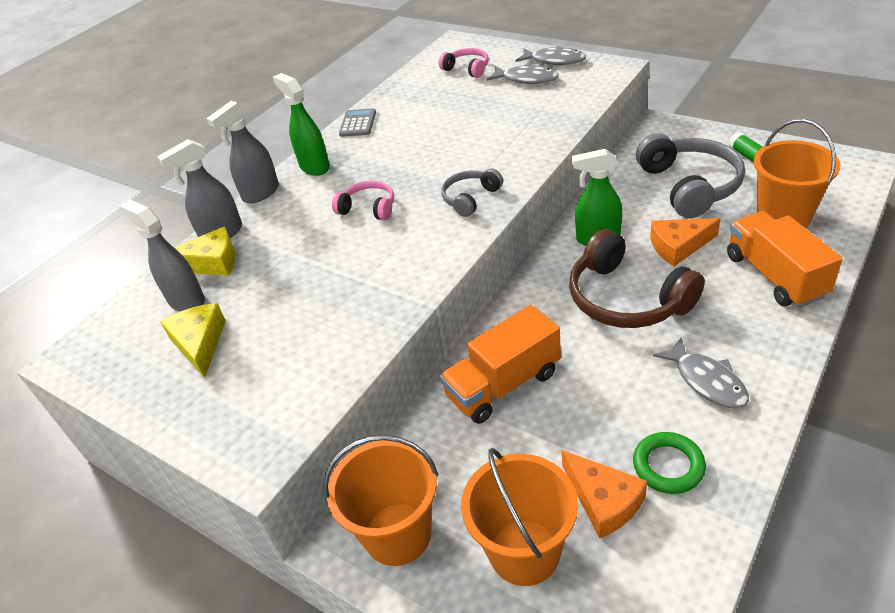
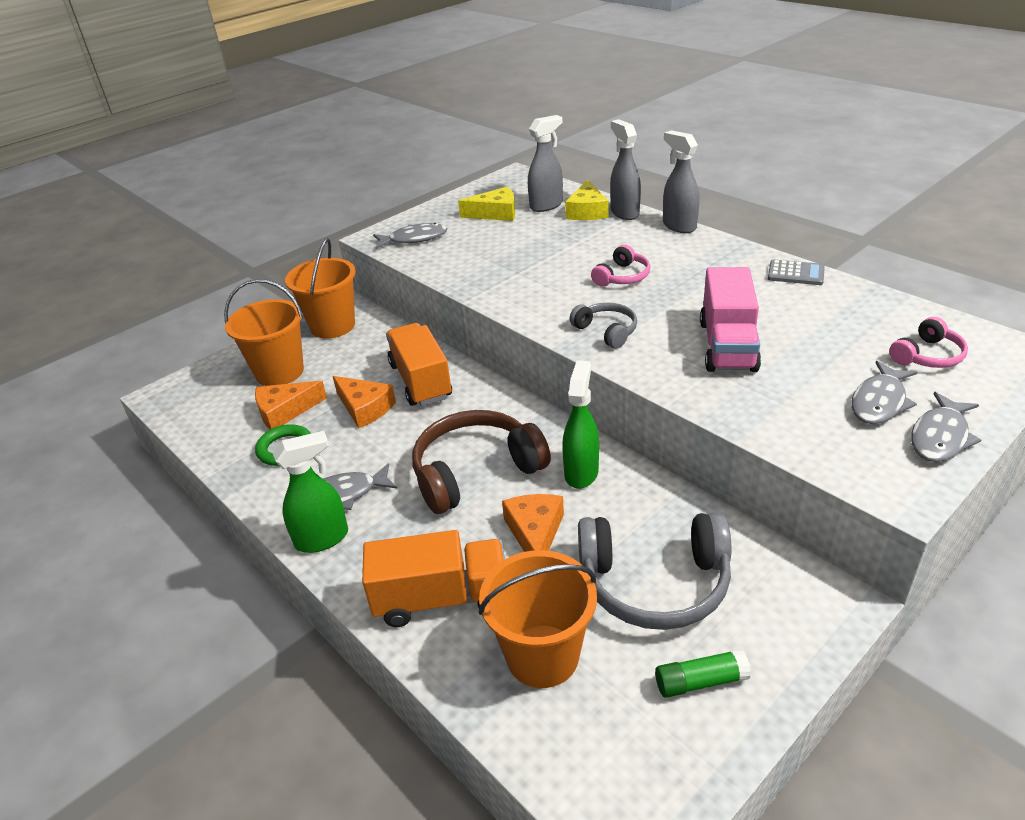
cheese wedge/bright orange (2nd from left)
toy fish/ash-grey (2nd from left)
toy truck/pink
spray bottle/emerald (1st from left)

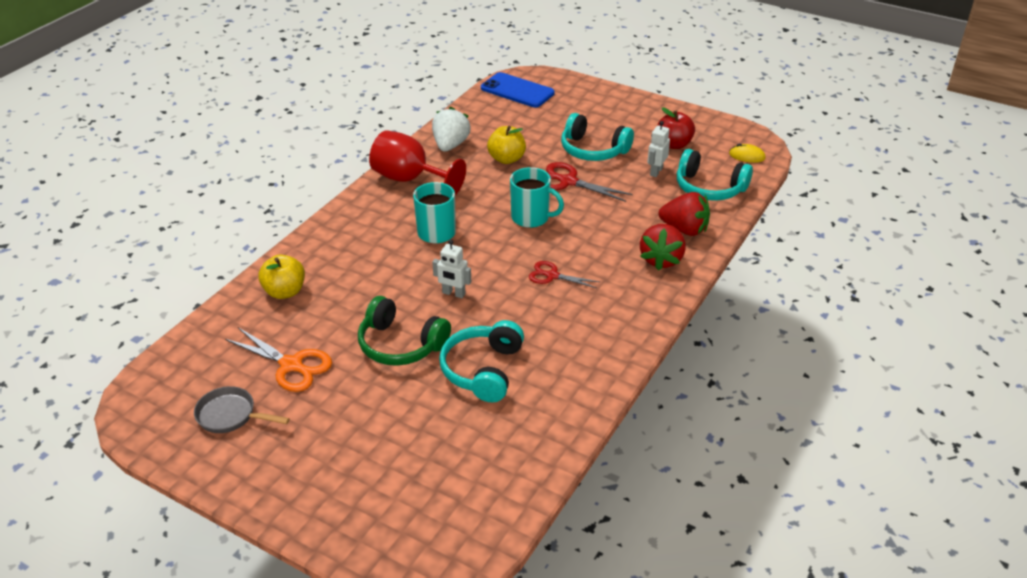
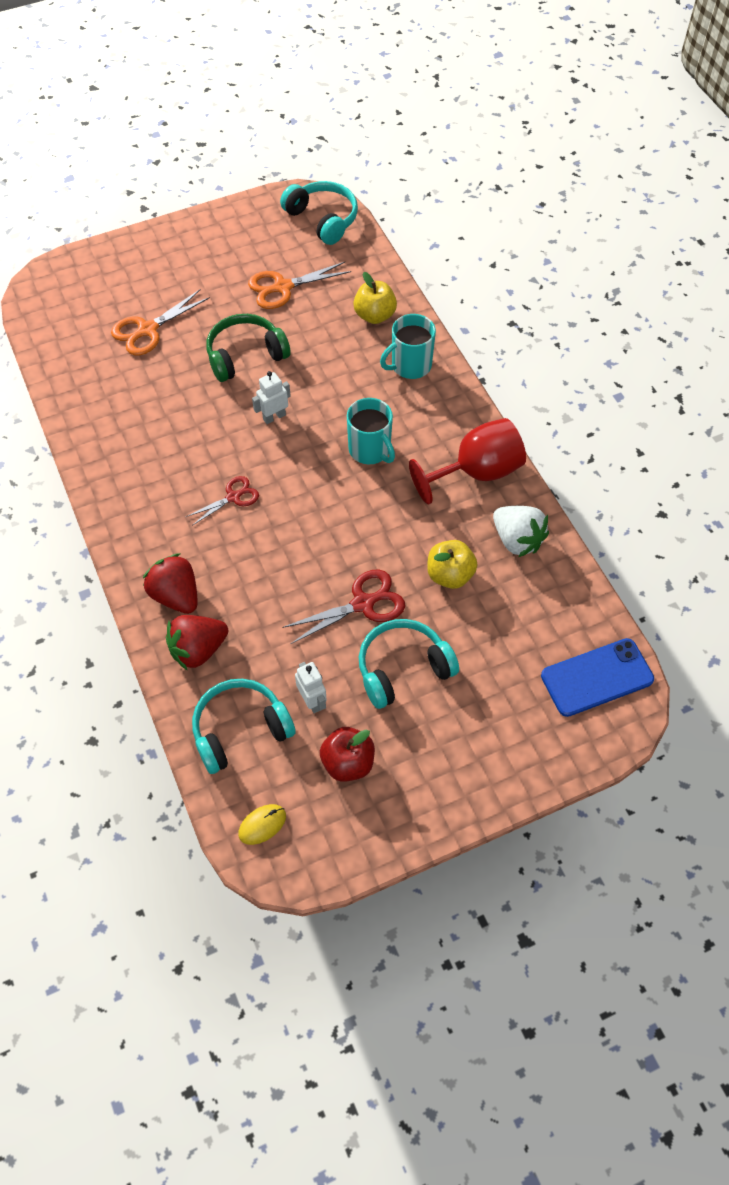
pan/ash-grey
pair of scissors/bright orange (1st from left)
headset/teal (2nd from left)
mug/teal (2nd from left)

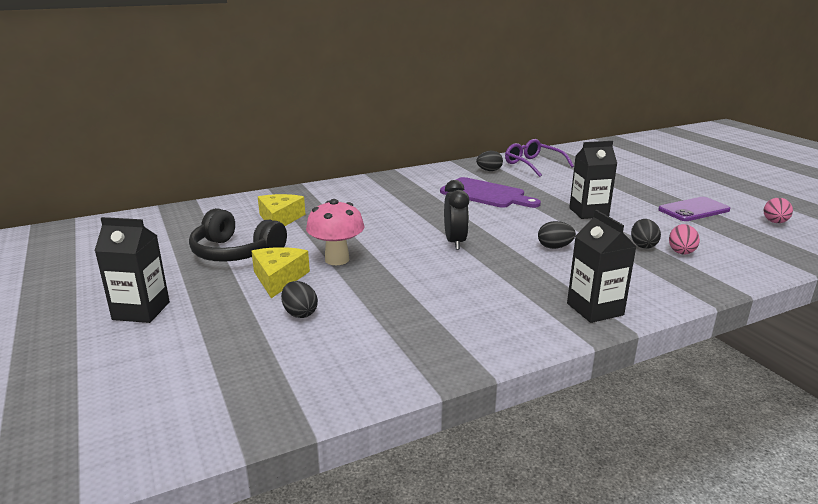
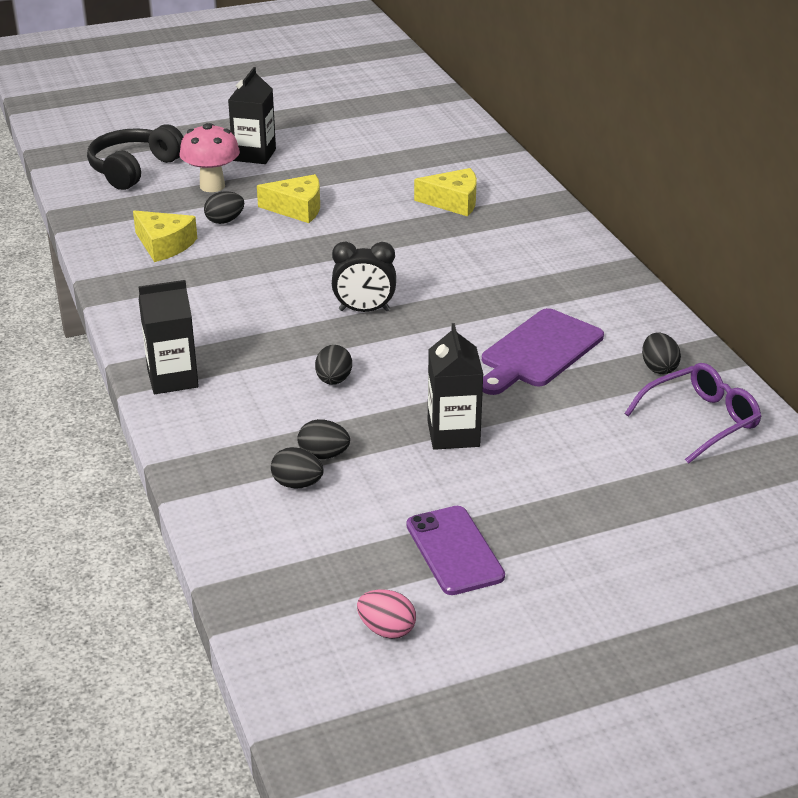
cheese wedge/golden (1st from left)
headset/jet-black
fungus/pink
egg shape/jet-black (2nd from left)

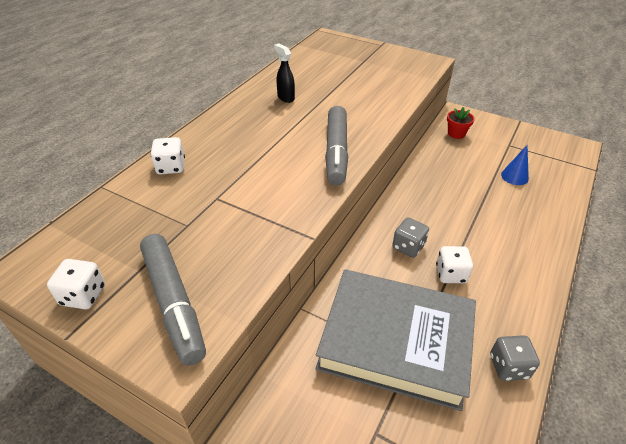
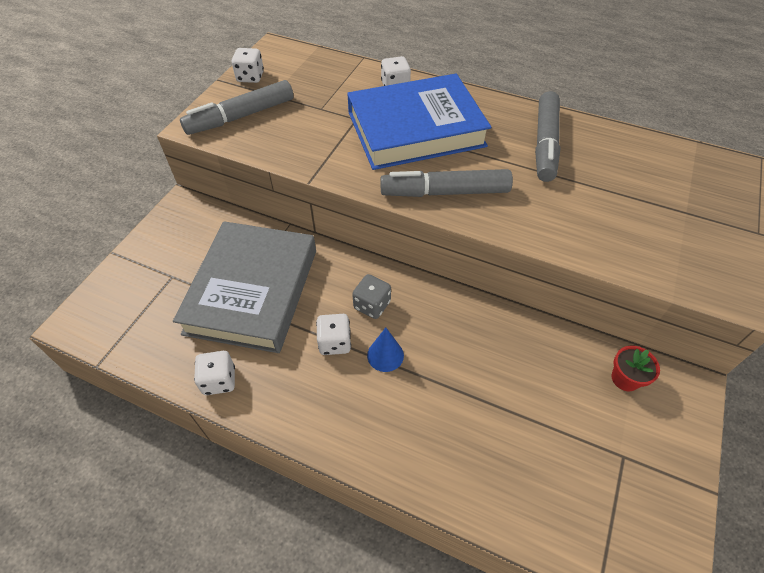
book/cobalt
cone shape/cobalt
marker pen/ash-grey (3rd from left)
game die/pure white (1st from left)

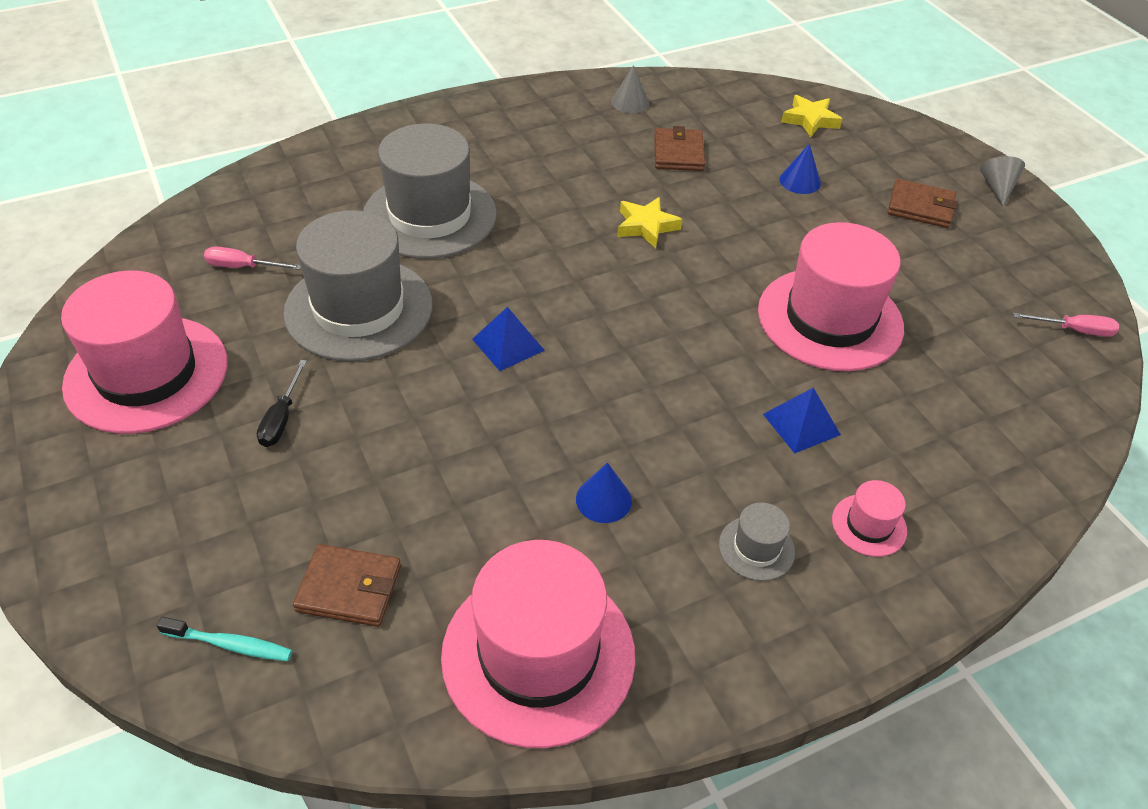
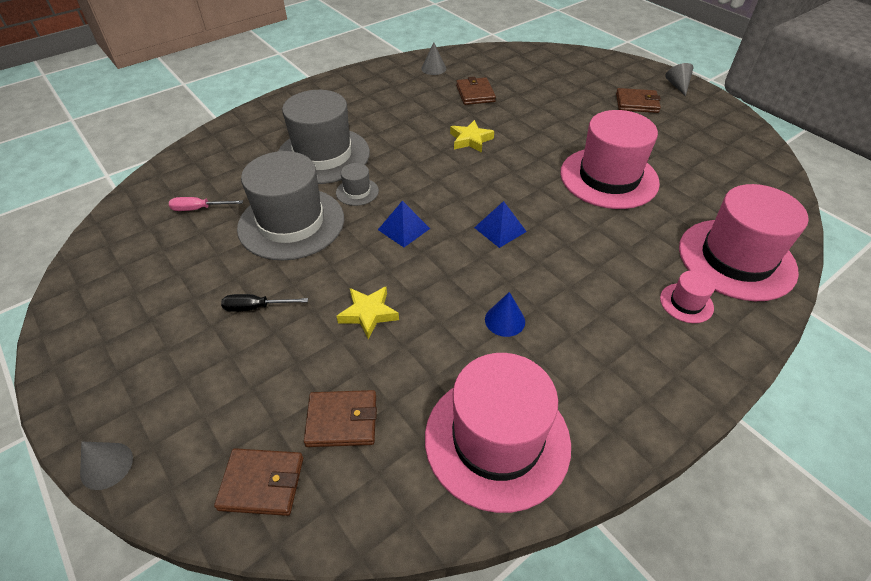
cone shape/cobalt (2nd from left in the first image)
hand screwdriver/pink (2nd from left in the first image)
cone shape/ash-grey (1st from left)
tall hat/pink (4th from left)
tall hat/ash-grey (3rd from left)
solid pyramid/cobalt (2nd from left)
star/golden (1st from left)
card wallet/russet (1st from left)
hand screwdriver/jet-black

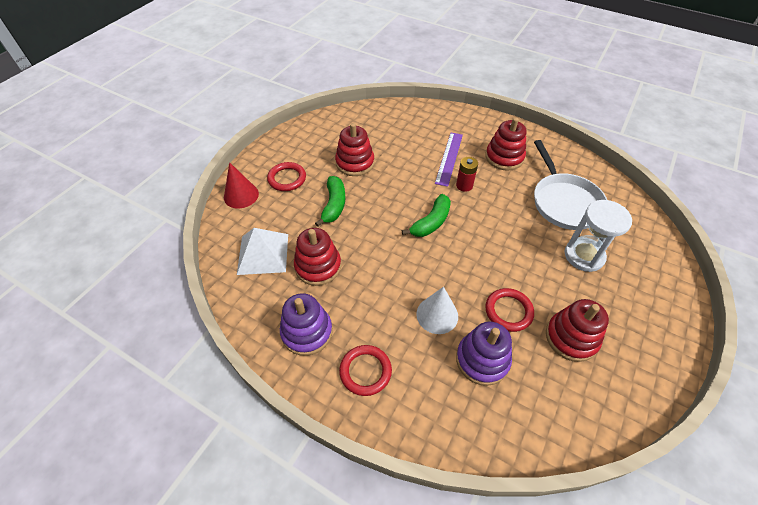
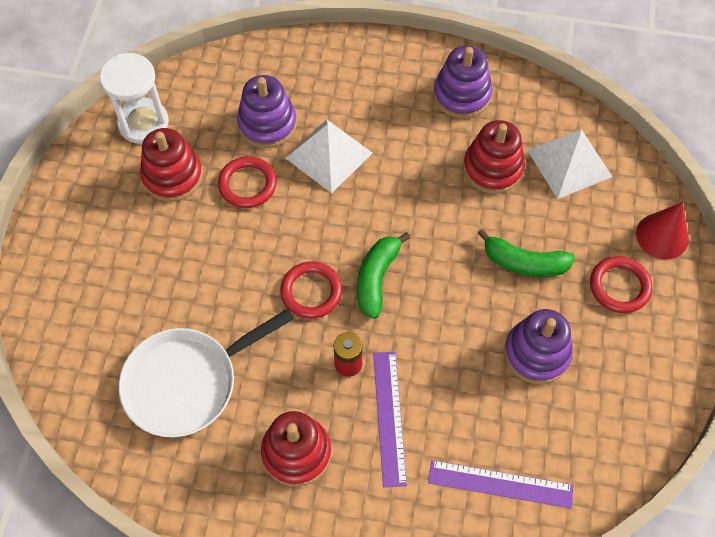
ruler/purple (2nd from left)
hoop/scarlet (2nd from left)
sandglass/pure white
solid pyramid/pure white (1st from left)
ring stacker/purple (3rd from left)
banana fruit/emerald (2nd from left)
pan/pure white

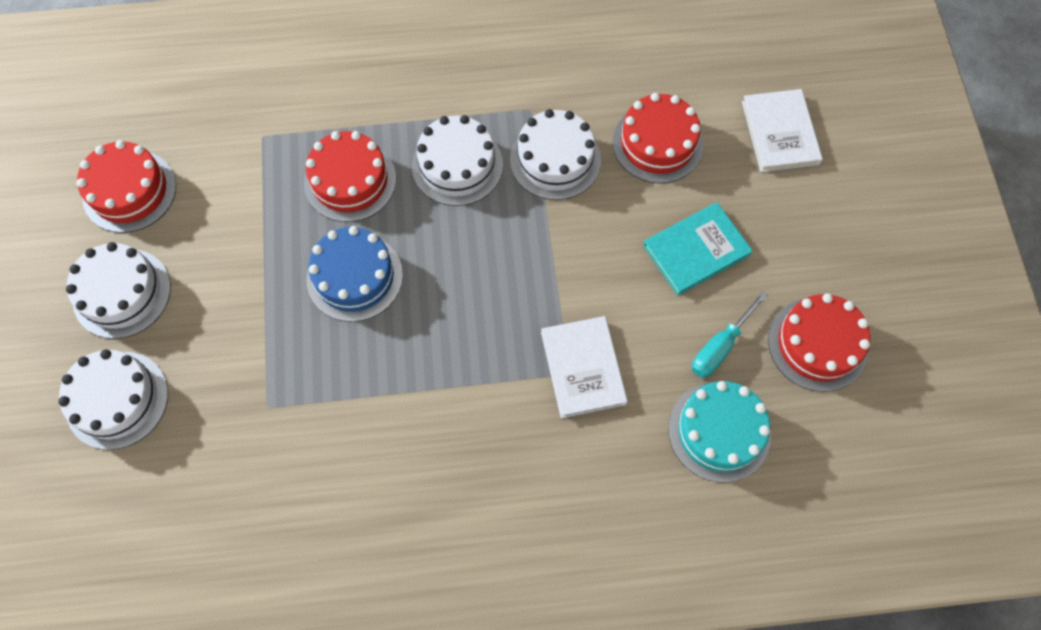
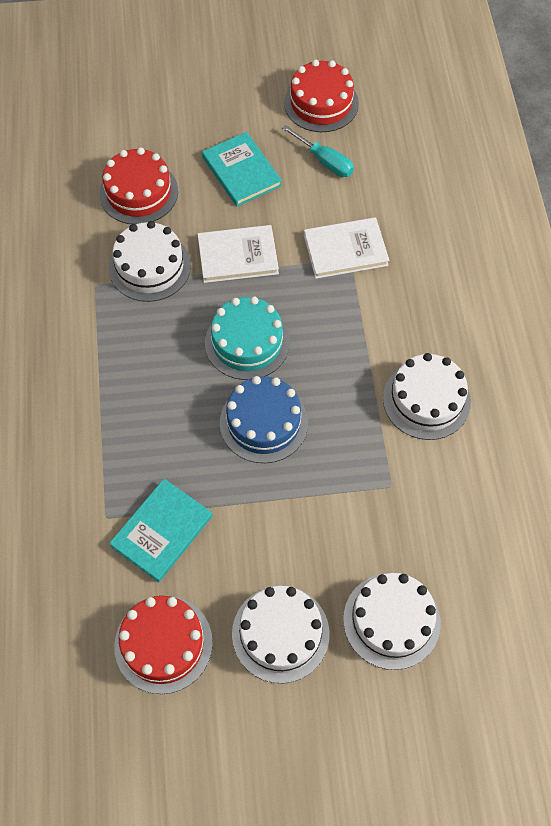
gateau/scarlet (2nd from left in the first image)
book/teal (1st from left)
gateau/pure white (4th from left)
gateau/teal
book/pure white (1st from left)

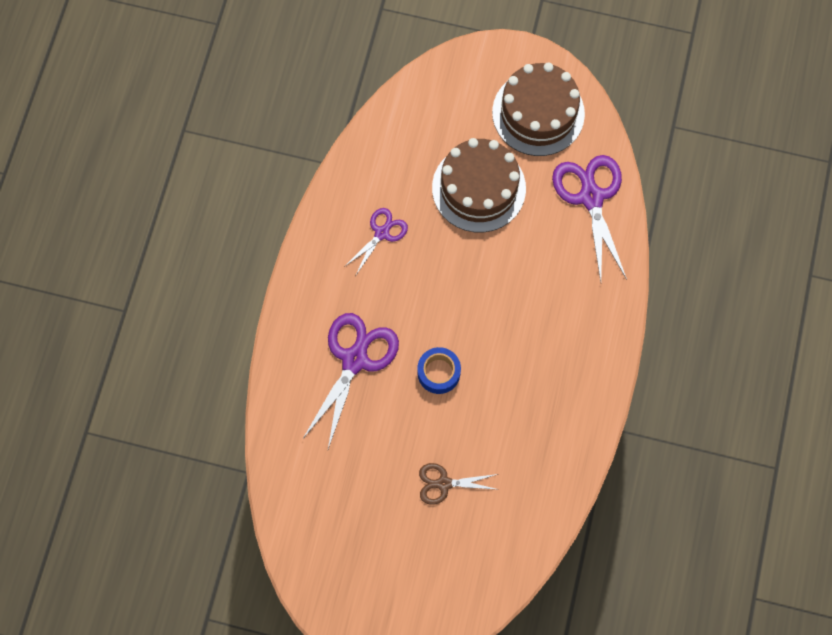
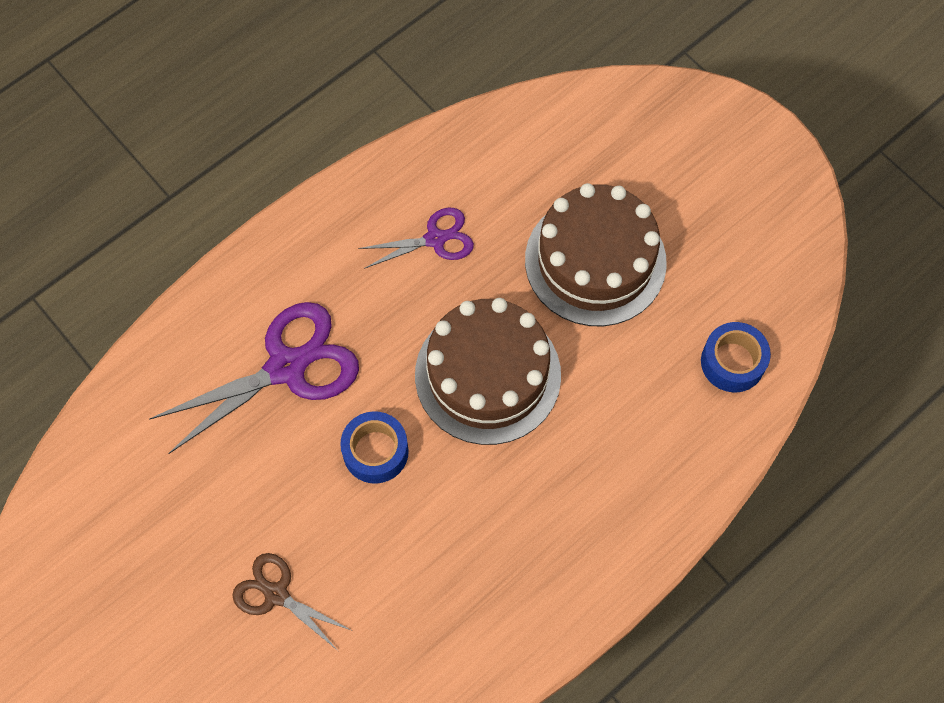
gateau/russet (1st from left)
tape/cobalt (2nd from left)

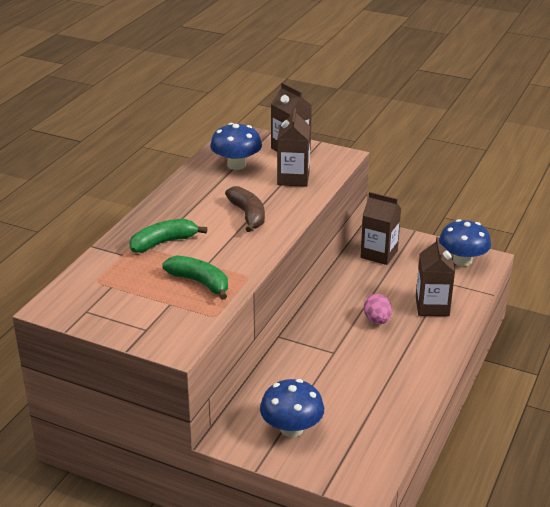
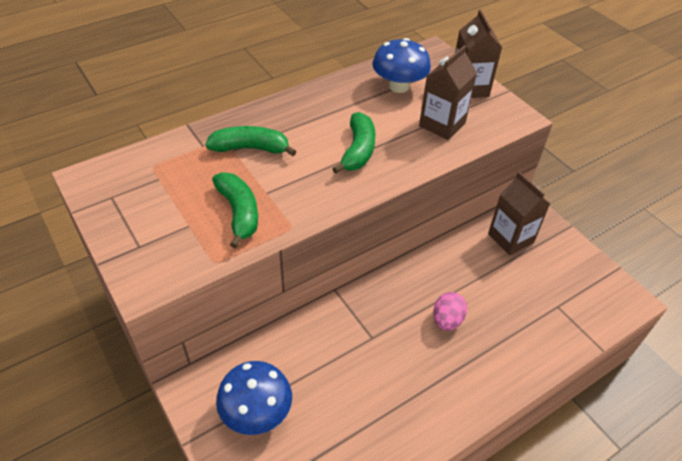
carton/russet (4th from left in the first image)
fungus/cobalt (3rd from left in the first image)
banana fruit/emerald (3rd from left)

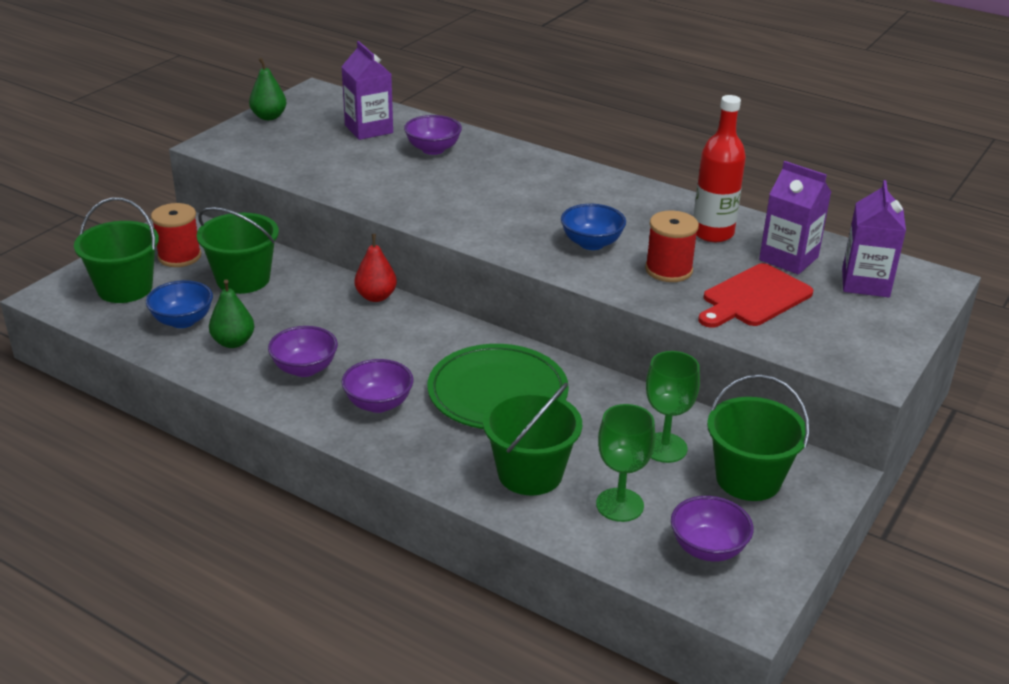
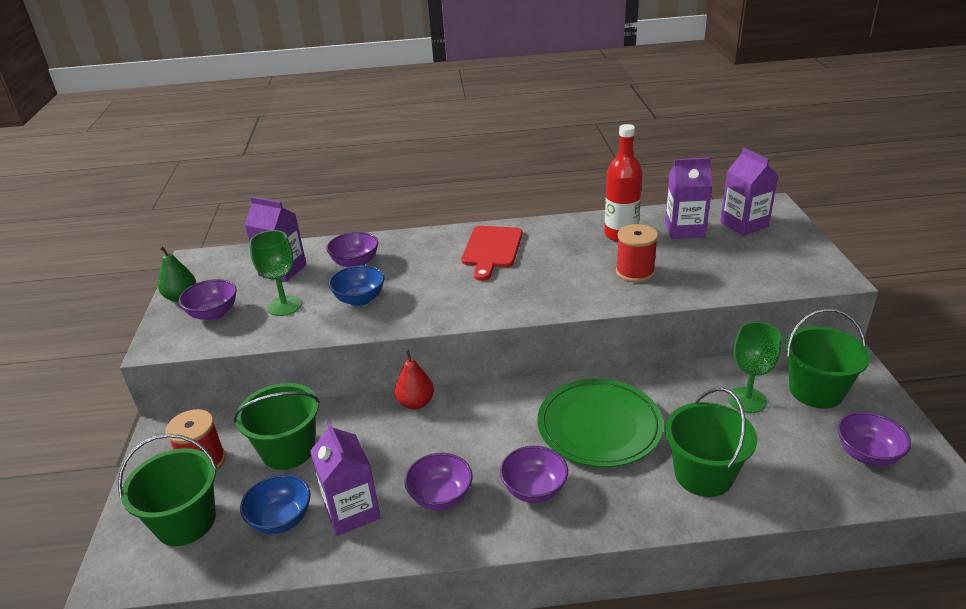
deep dish/purple (1st from left)
deep dish/cobalt (2nd from left)
wine glass/emerald (1st from left)
bread board/scarlet
carton/purple (2nd from left)

